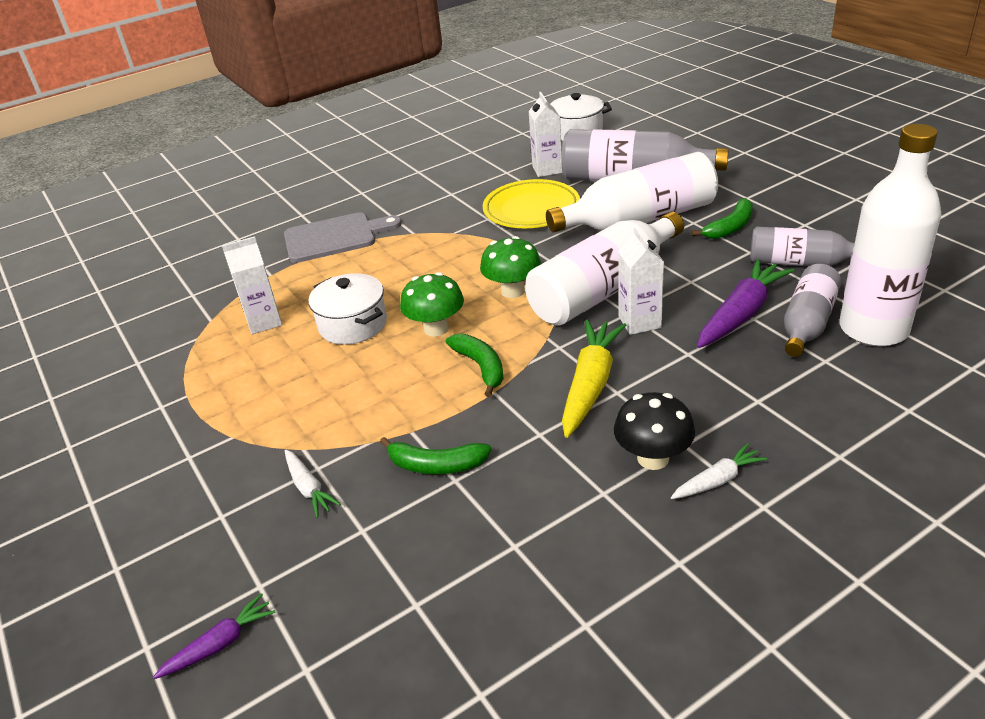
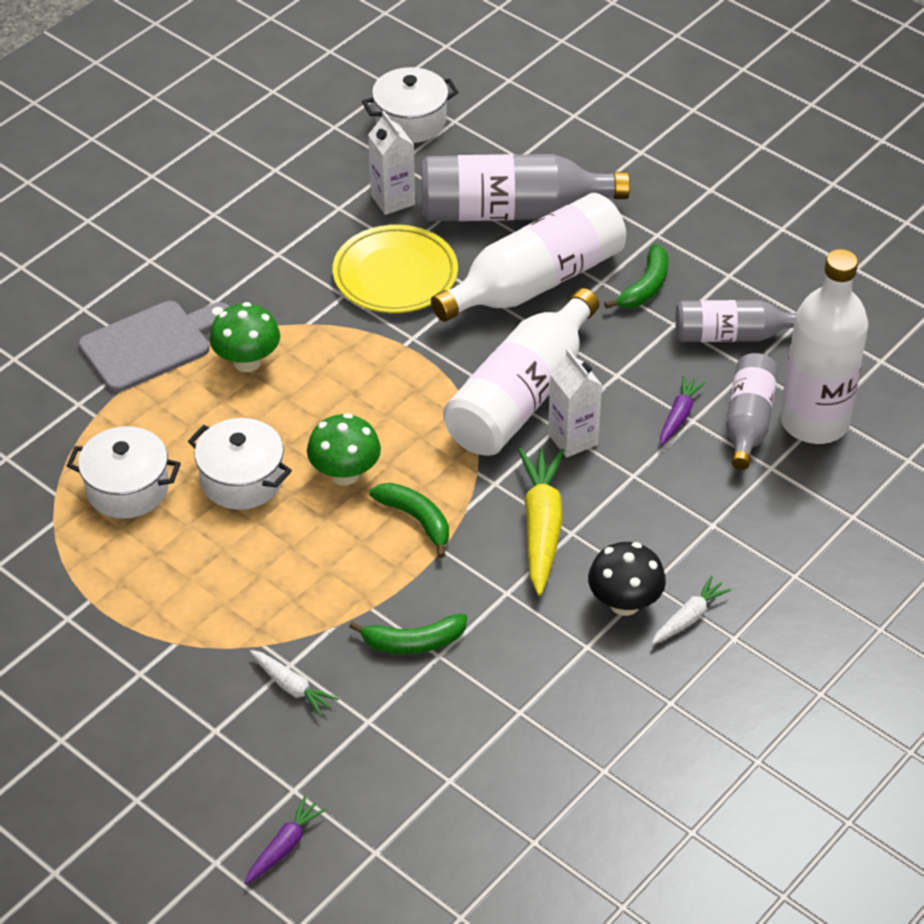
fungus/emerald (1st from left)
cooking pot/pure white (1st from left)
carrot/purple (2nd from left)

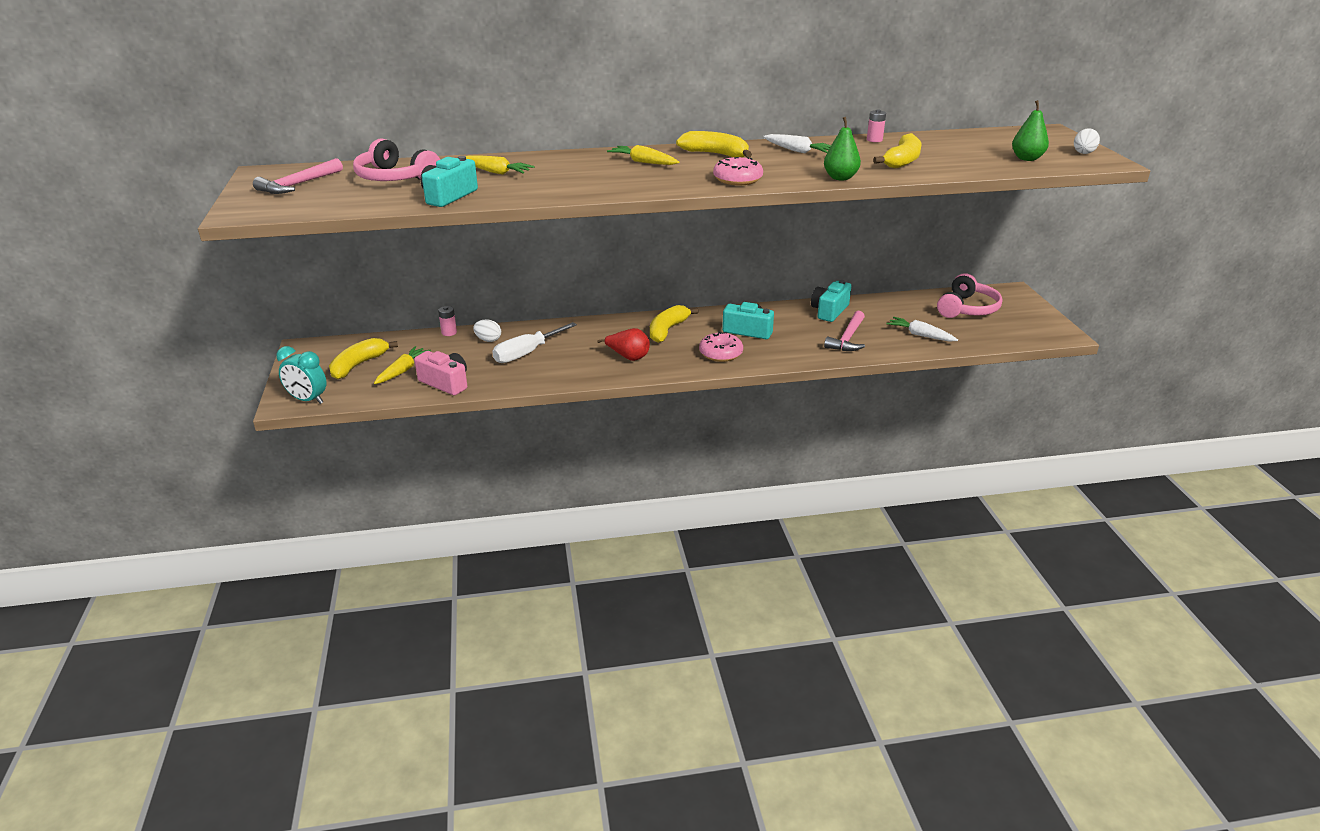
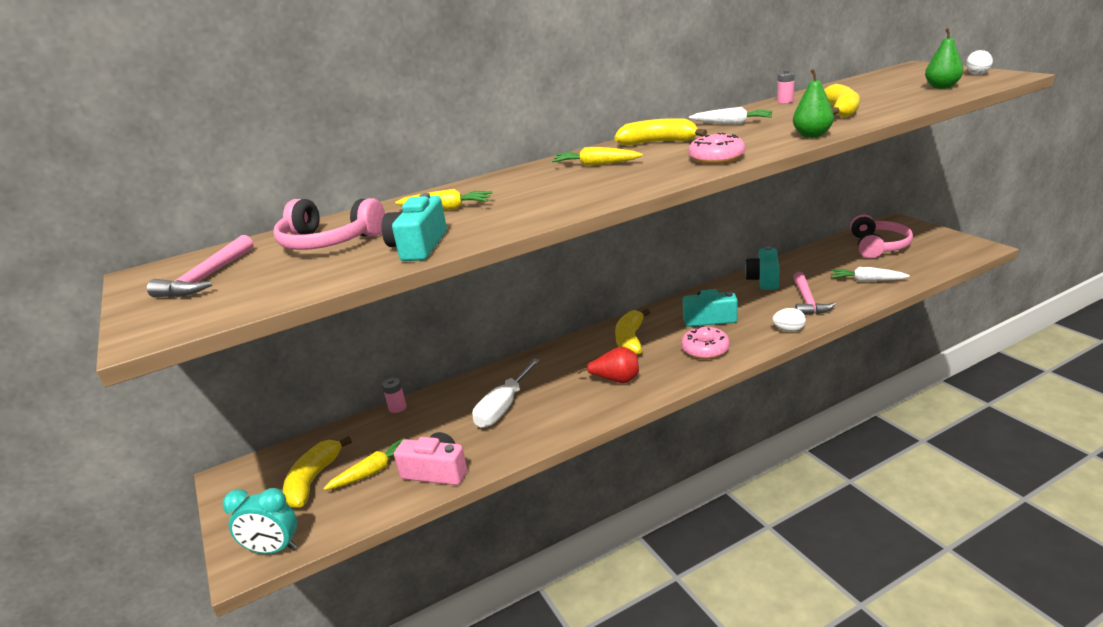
egg shape/pure white (1st from left)
carrot/golden (1st from left)

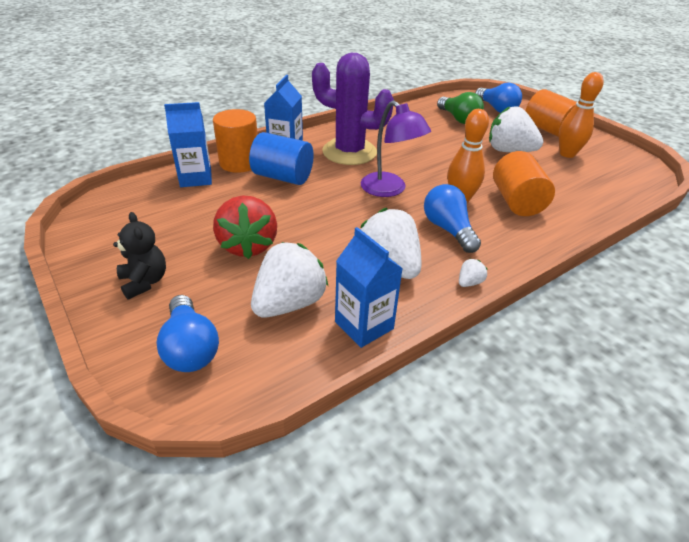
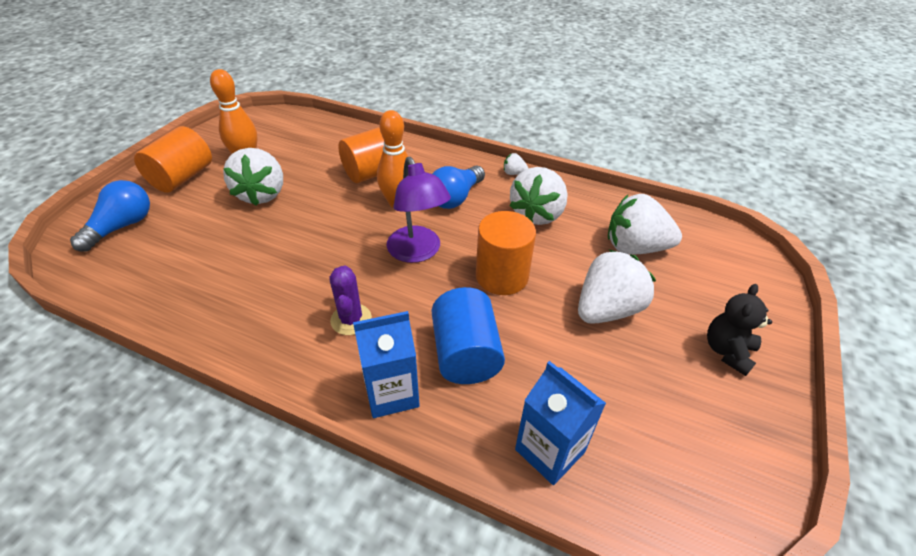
bulb/cobalt (1st from left in the first image)
carton/cobalt (3rd from left in the first image)
bulb/emerald
solid cylinder/bright orange (3rd from left)
strawberry/pure white (4th from left)
lamp/purple
prickly plant/purple

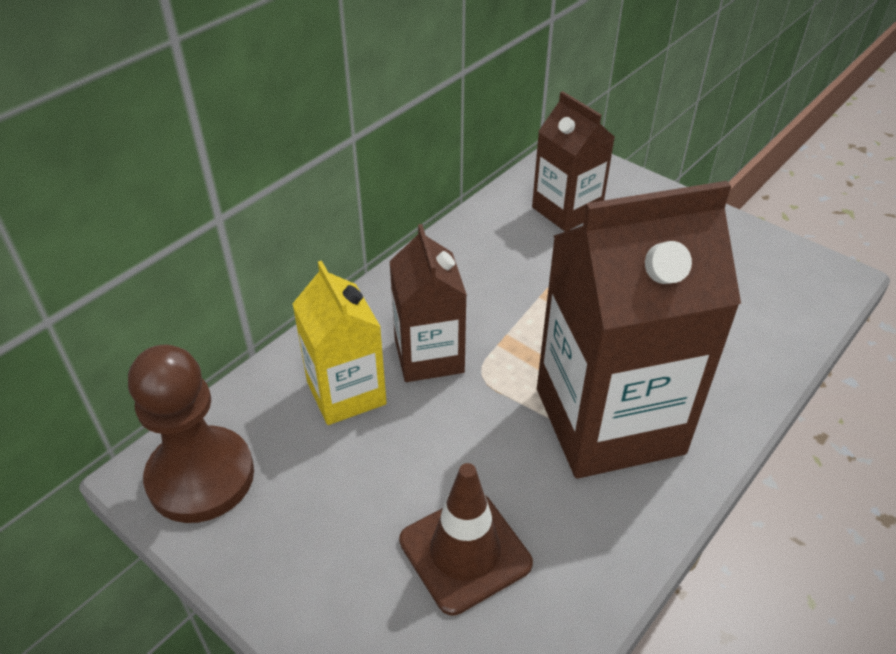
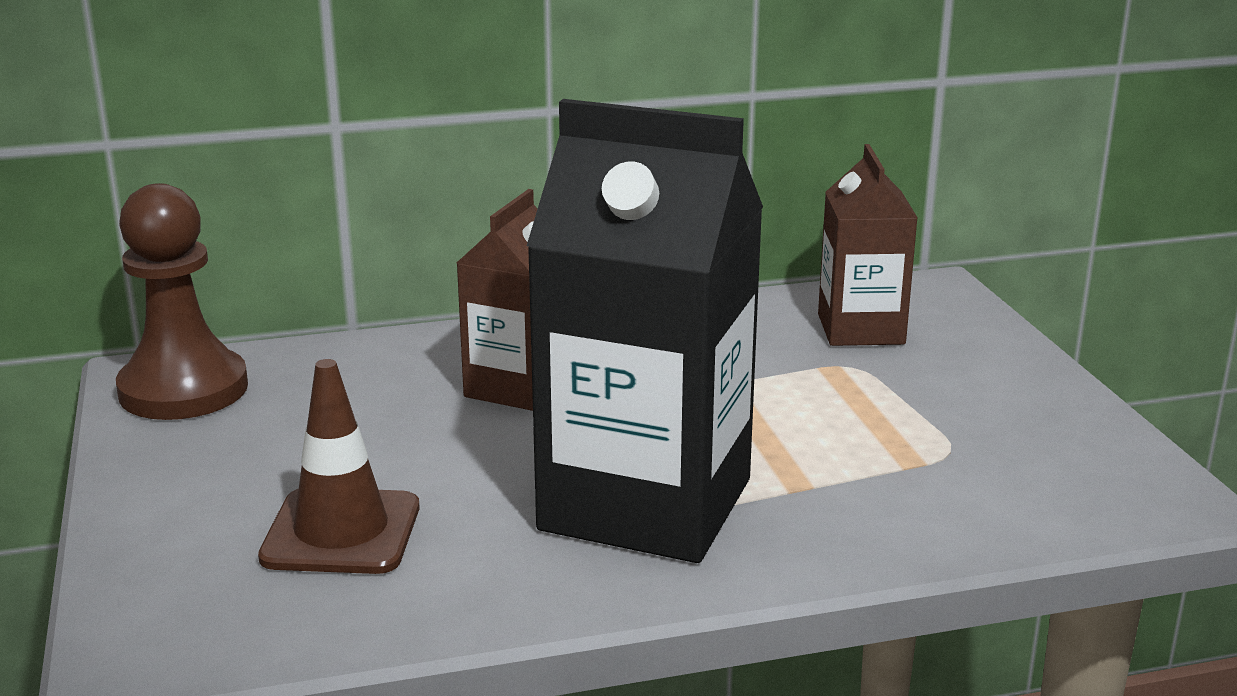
carton/golden
carton/jet-black

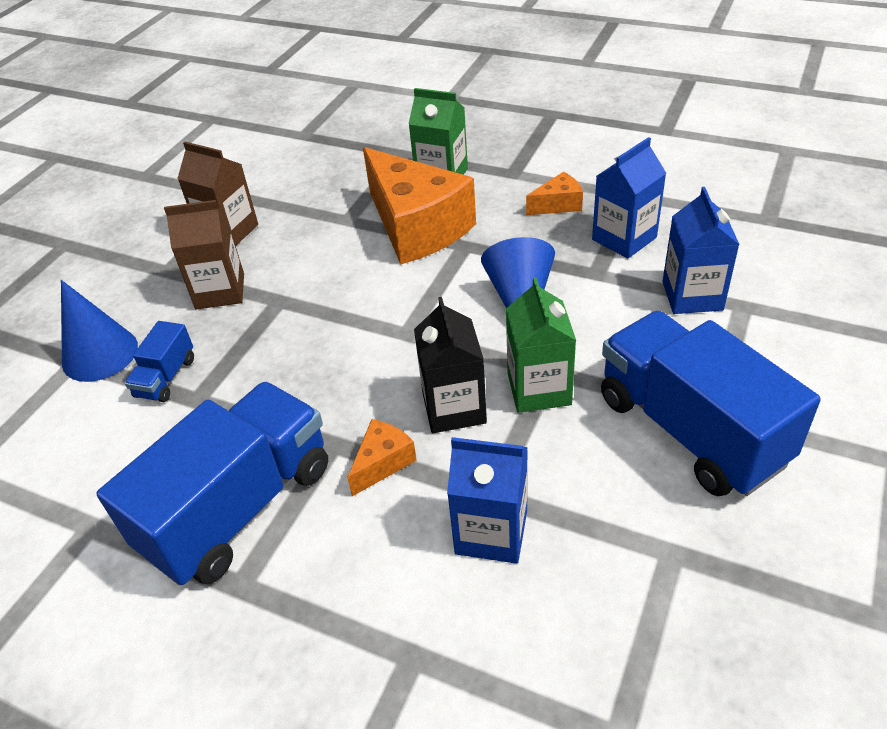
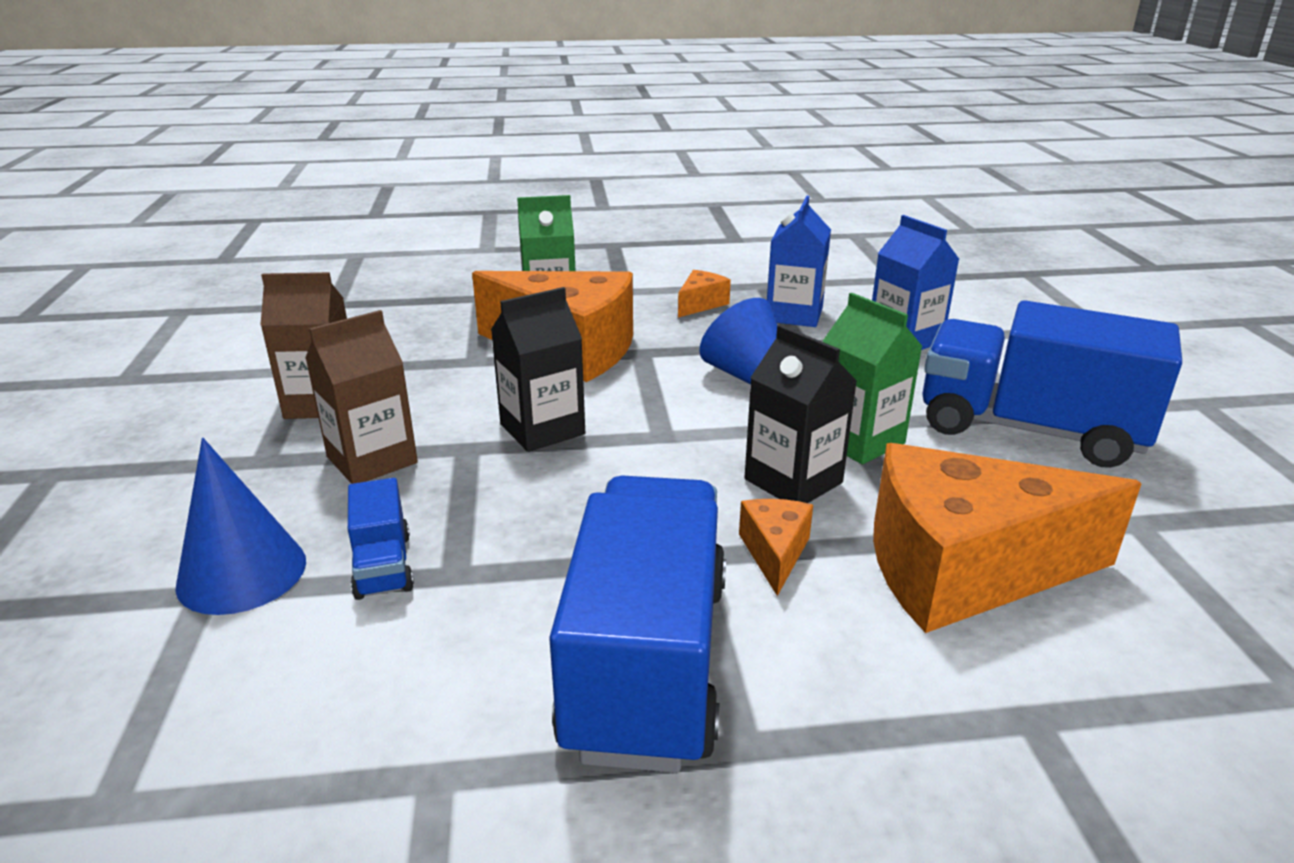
carton/jet-black (1st from left)
cheese wedge/bright orange (4th from left)

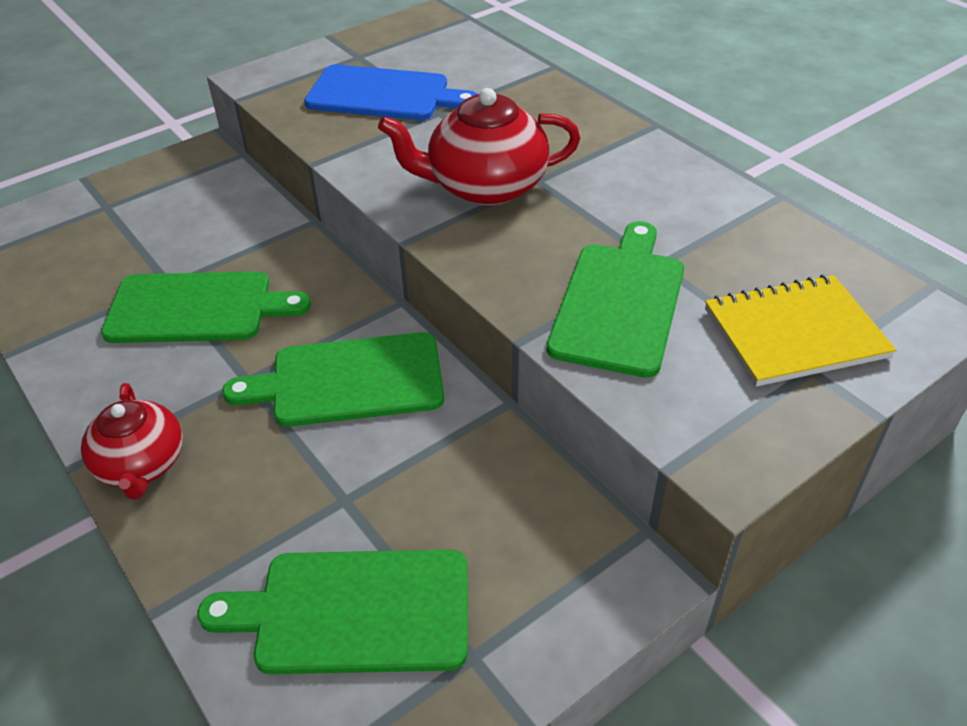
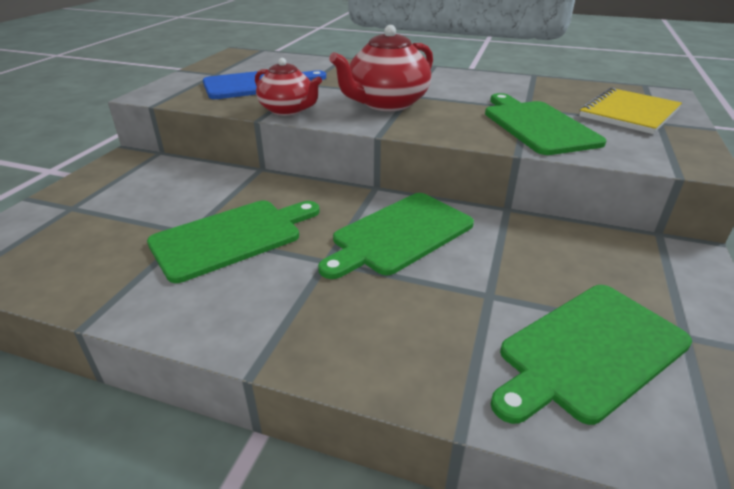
teapot/scarlet (1st from left)

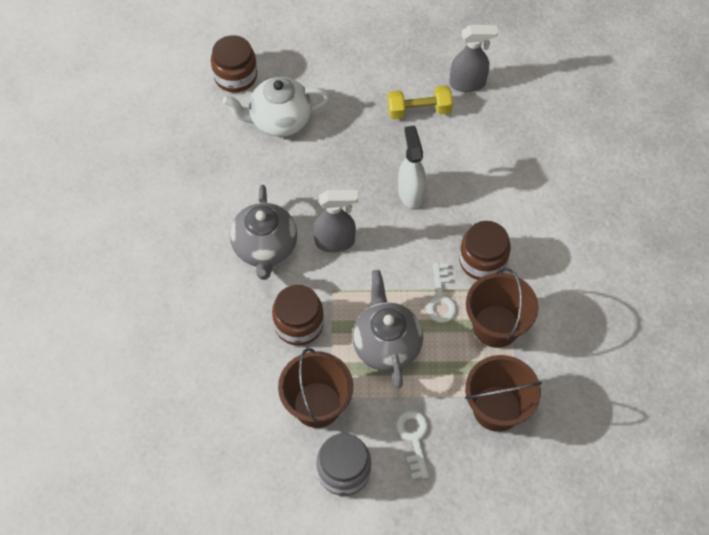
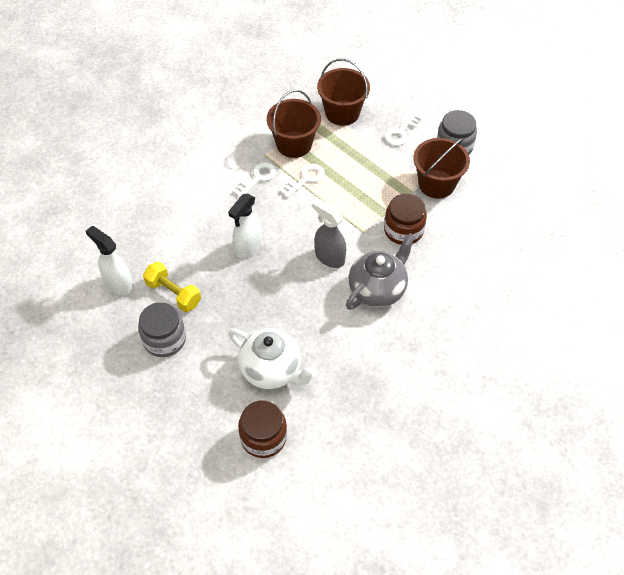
teapot/ash-grey (2nd from left in the first image)
jam jar/ash-grey (1st from left)
door key/pure white (1st from left)
spray bottle/pure white (1st from left)

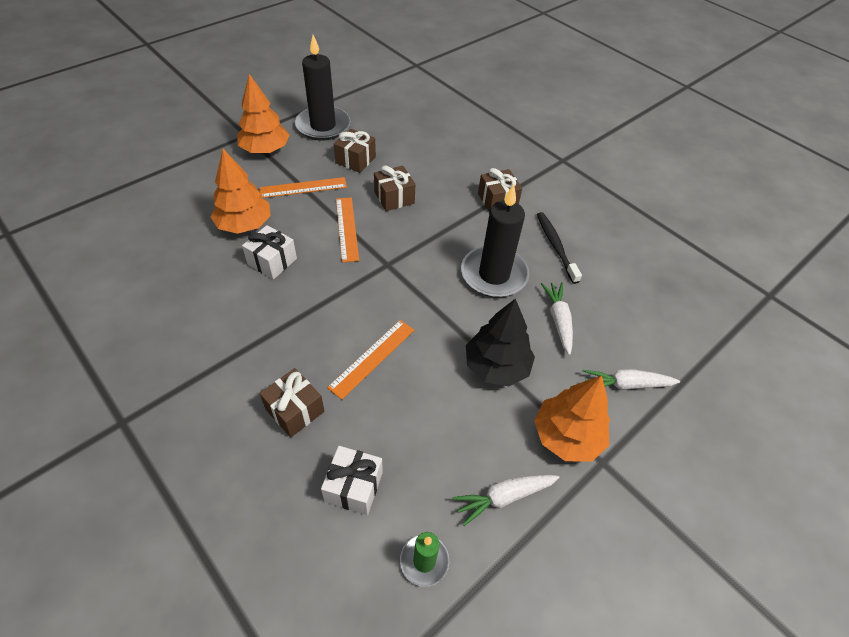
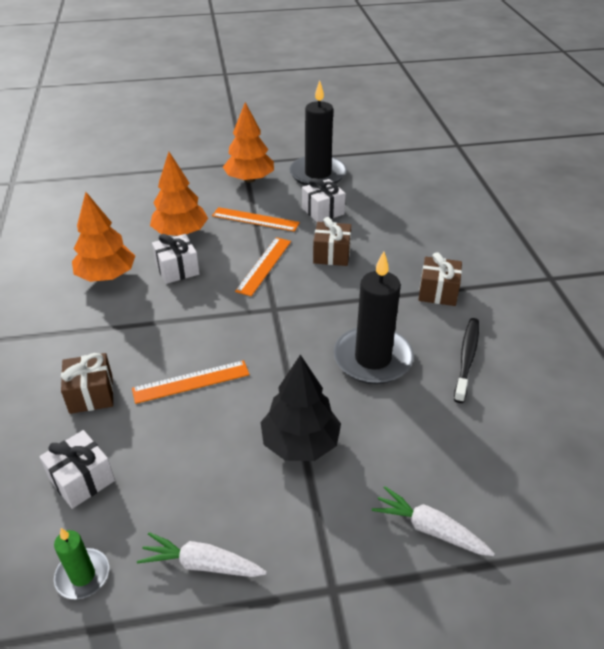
carrot/pure white (2nd from left in the first image)
tree/bright orange (1st from left)
wrapped gift/pure white (3rd from left)

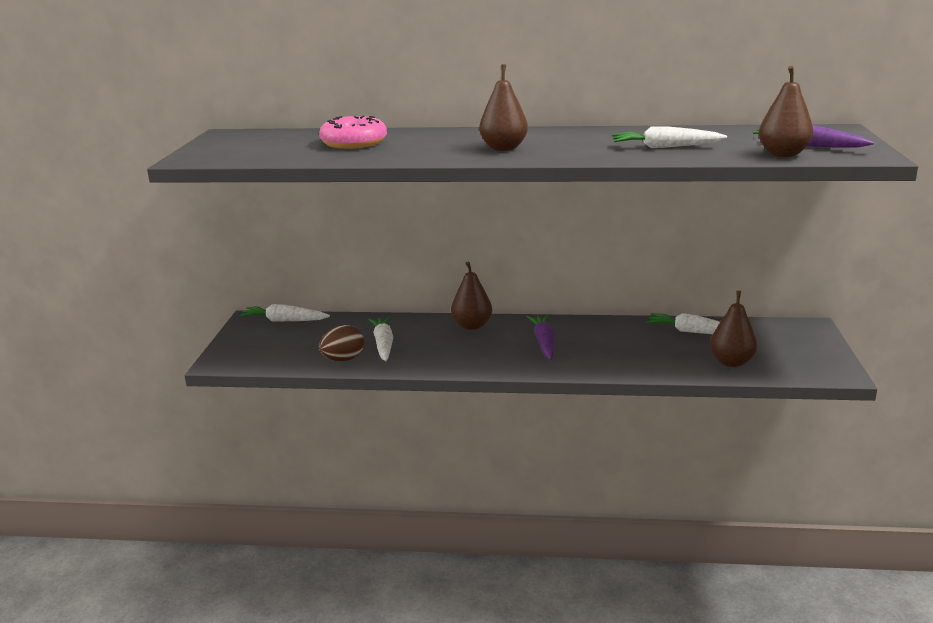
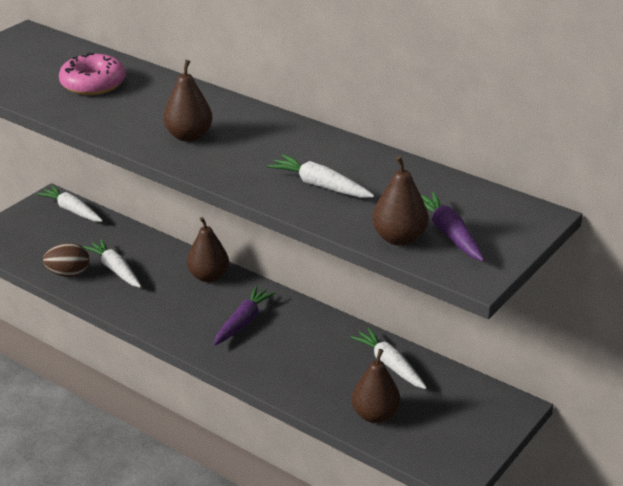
carrot/pure white (2nd from left)

